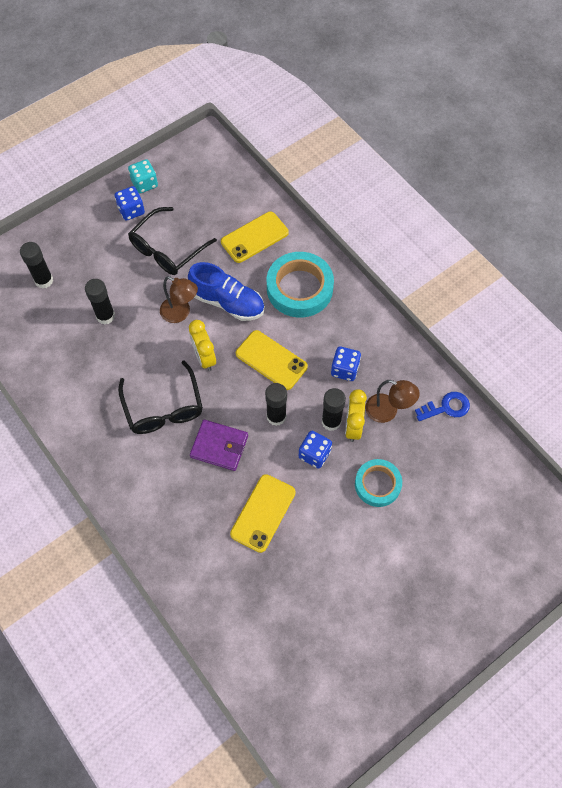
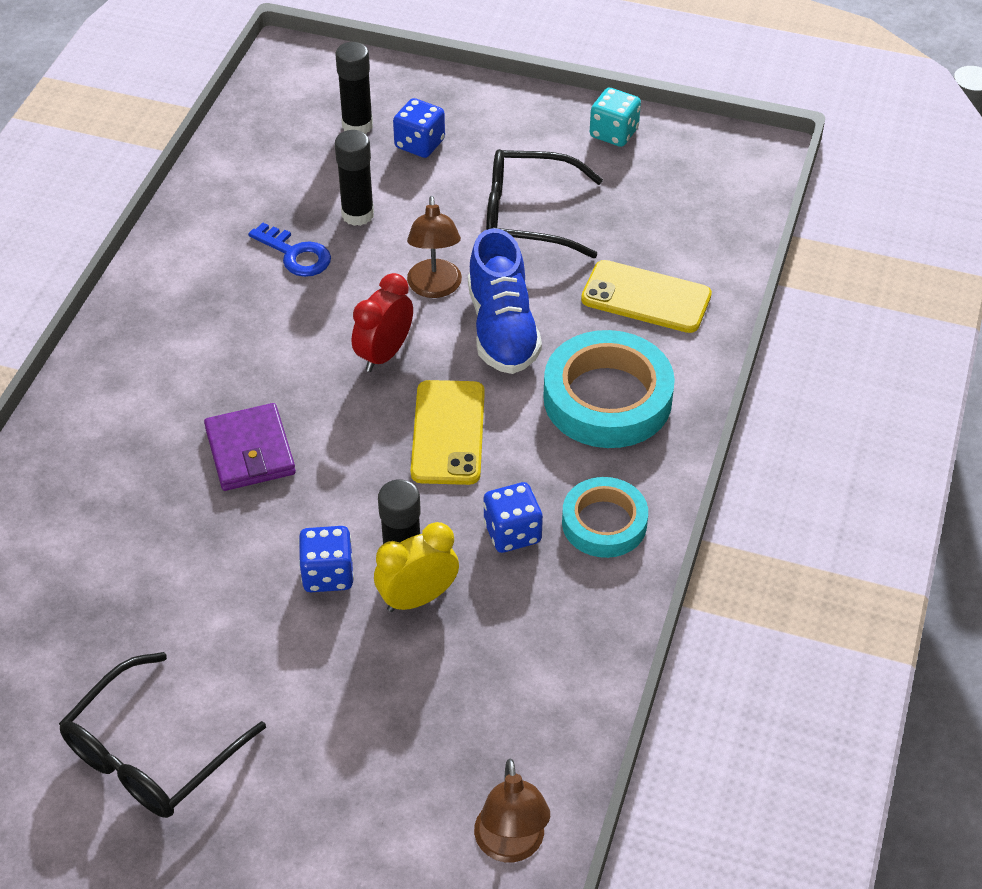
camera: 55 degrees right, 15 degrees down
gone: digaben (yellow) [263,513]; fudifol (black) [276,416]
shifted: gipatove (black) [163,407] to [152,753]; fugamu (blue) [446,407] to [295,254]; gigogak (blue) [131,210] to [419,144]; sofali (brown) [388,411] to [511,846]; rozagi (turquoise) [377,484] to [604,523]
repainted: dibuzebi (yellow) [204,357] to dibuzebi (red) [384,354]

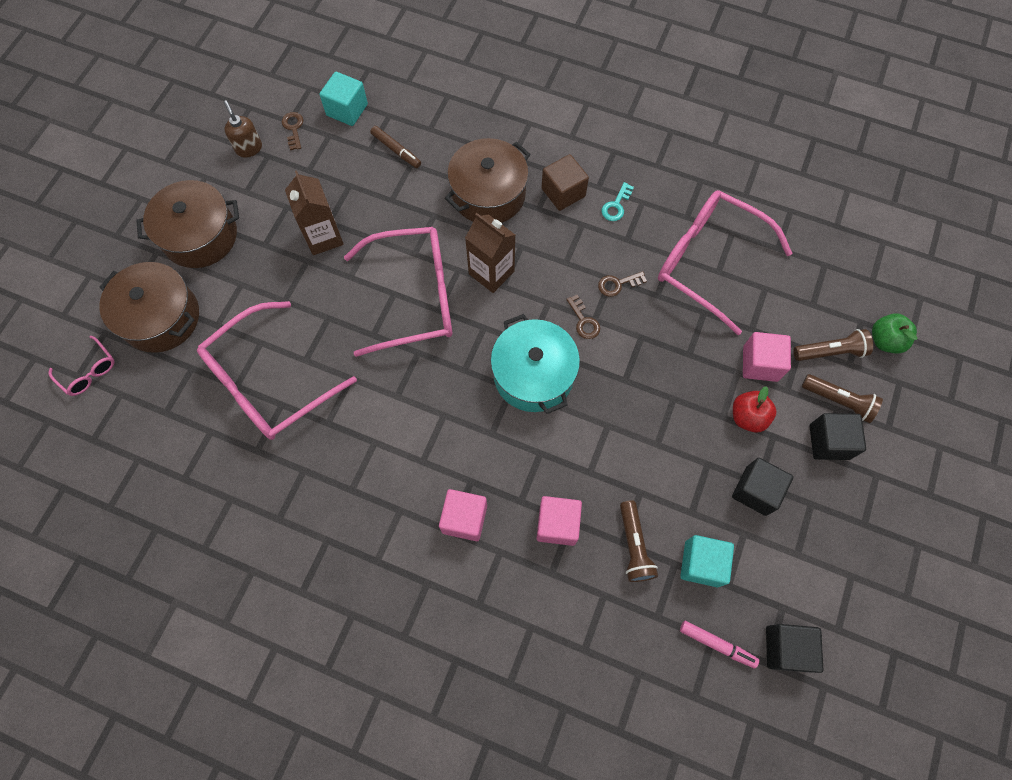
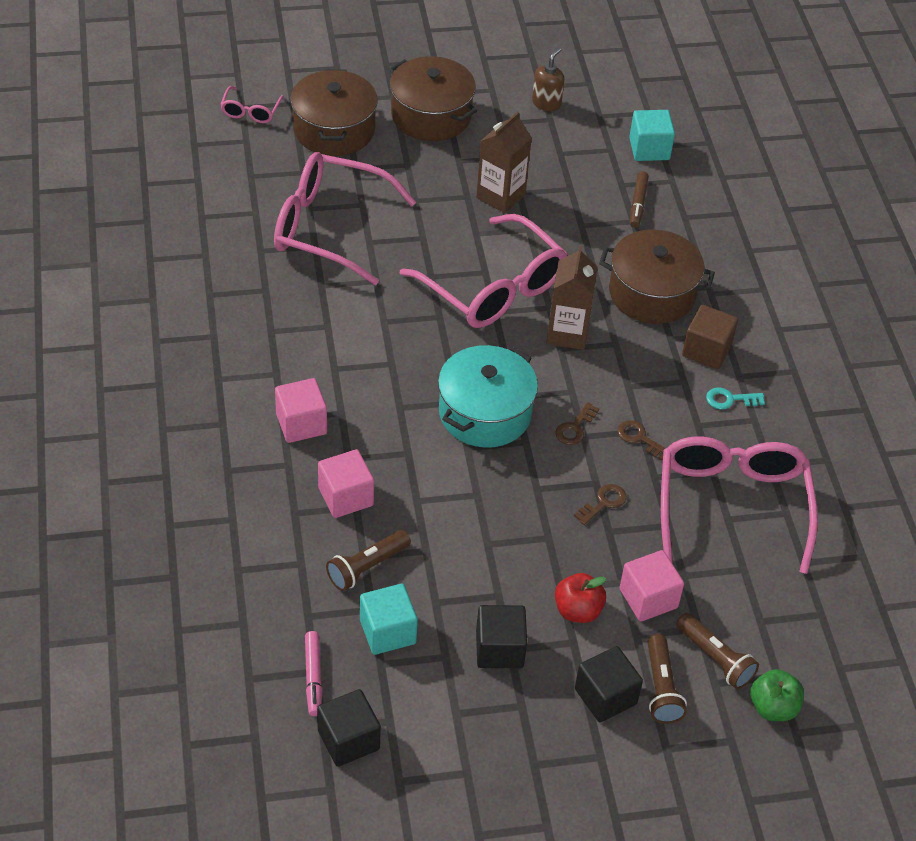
camera: 55 degrees right, 20 degrees down
shifted: fugamu (brown) [293,128] to [603,503]

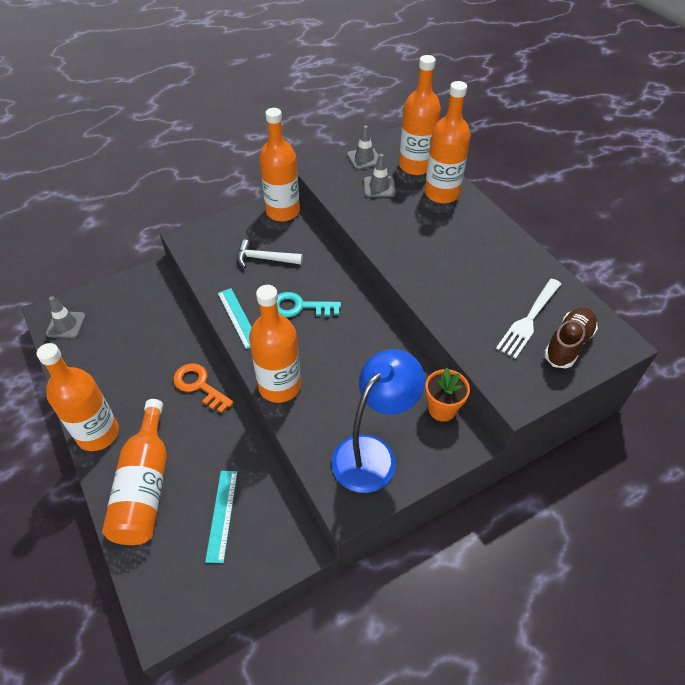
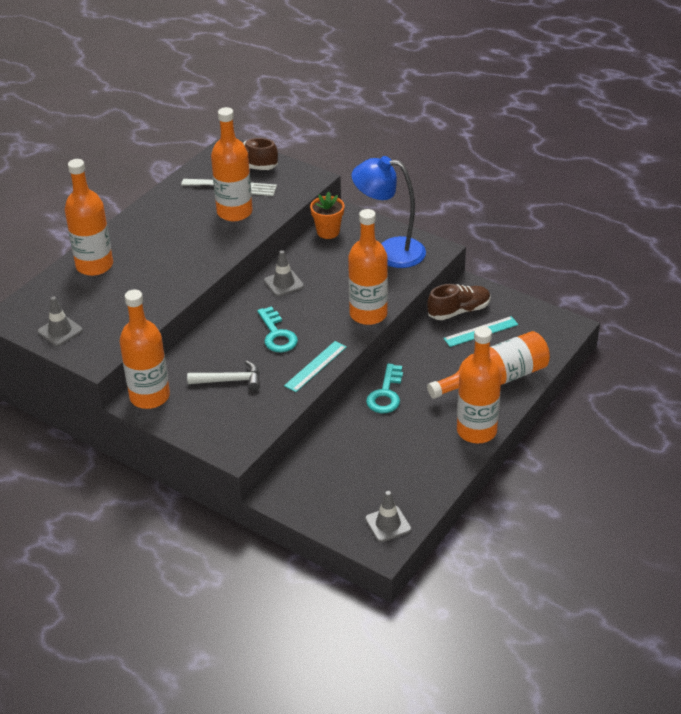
camera: 115 degrees left, 10 degrees down
new: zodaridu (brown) [459,311]
shifted: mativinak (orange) [415,166] to [234,212]; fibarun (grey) [379,187] to [284,283]
repainted: fugamu (orange) [199,386] to fugamu (turquoise) [386,394]
rotated: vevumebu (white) [265,259] = [229,380] 75 degrees counterclockwise

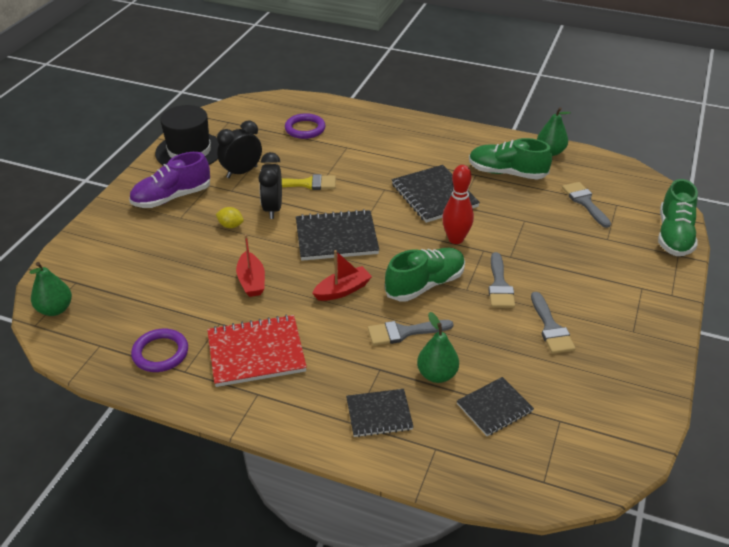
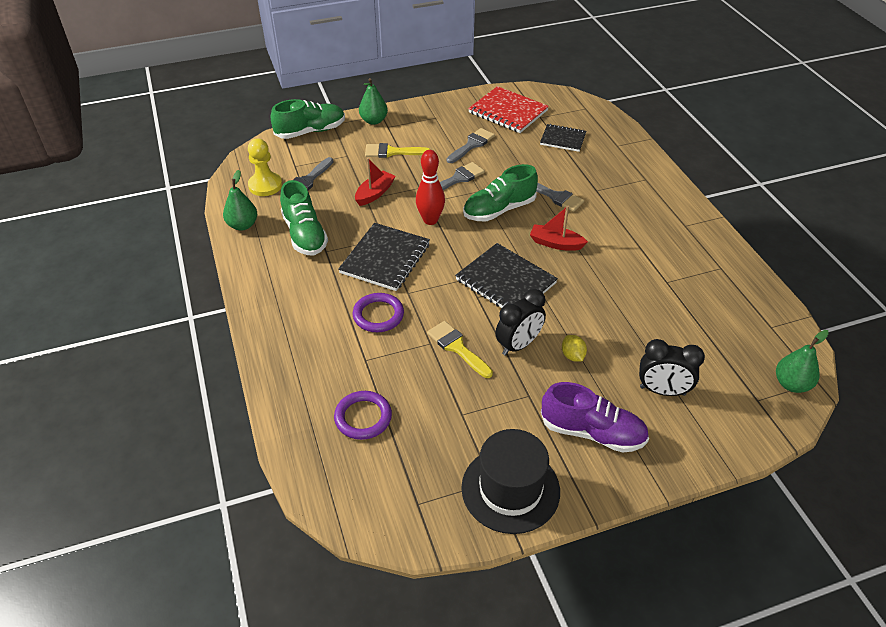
camera: 130 degrees left, 5 degrees up
gone: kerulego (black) [379,414]
new: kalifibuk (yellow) [265,185]; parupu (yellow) [392,152]
shifted: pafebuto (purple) [160,353] to [378,315]; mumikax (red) [251,281] to [374,193]; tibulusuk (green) [437,375] to [373,121]; kerulego (red) [256,352] to [508,112]; dibuzebi (black) [242,172] to [662,391]
rotated: zodaridu (green) [425,285] = [499,210] 45 degrees counterclockwise

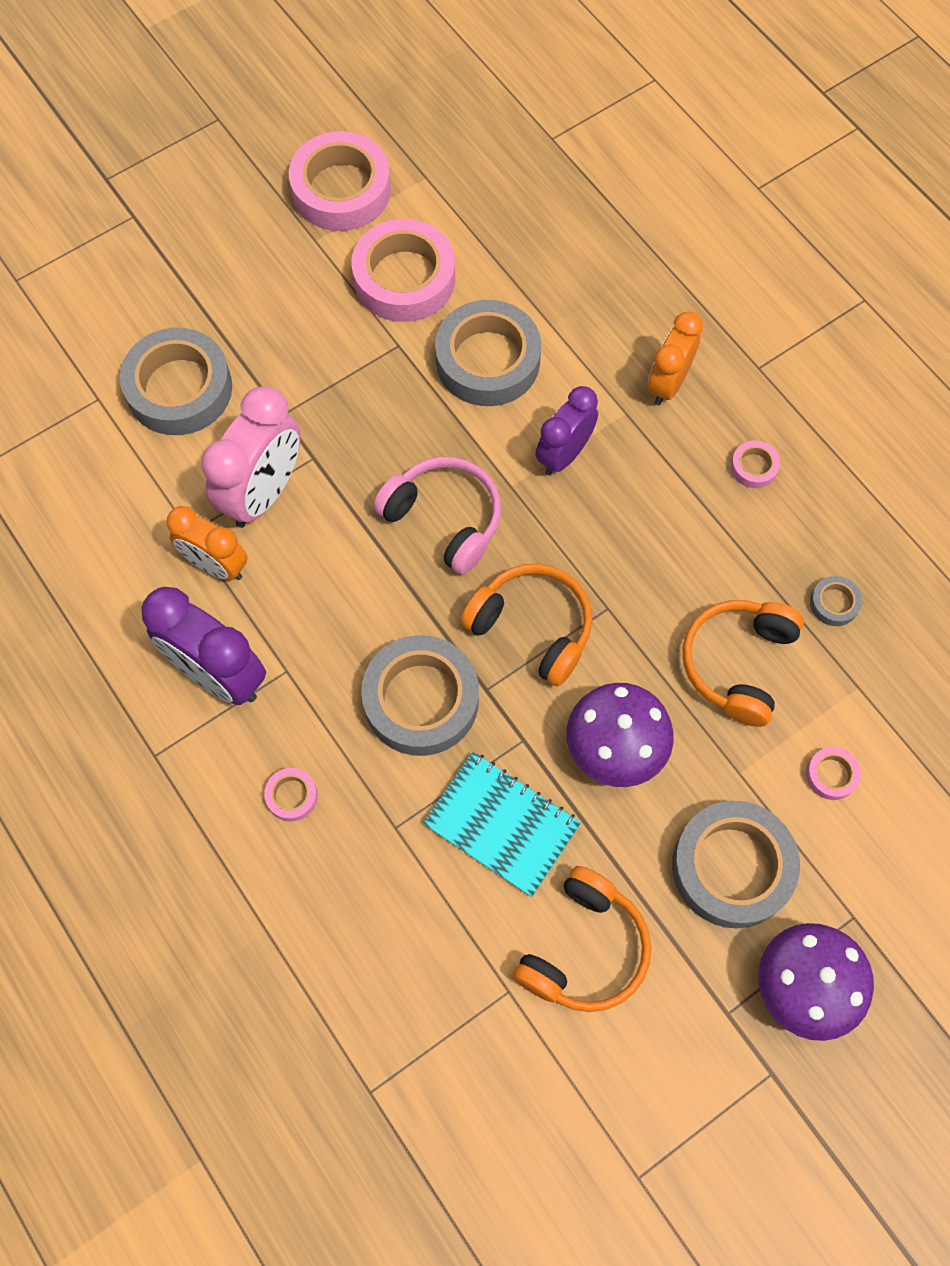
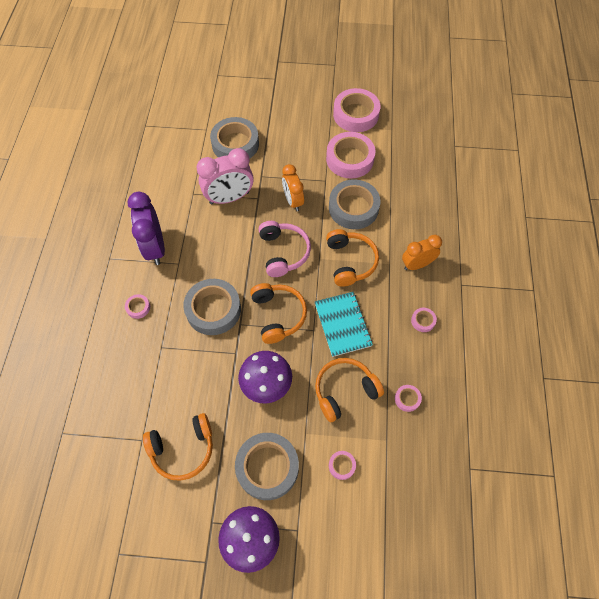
camera: 40 degrees right, 5 degrees down
shifted: dibuzebi (orange) [216,565] to [293,201]; kerulego (turquoise) [501,825] to [342,324]
swapped: dibuzebi (purple) [564,454] to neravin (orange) [350,261]
repainted: rozagi (grey) [834,603] to rozagi (pink) [407,399]

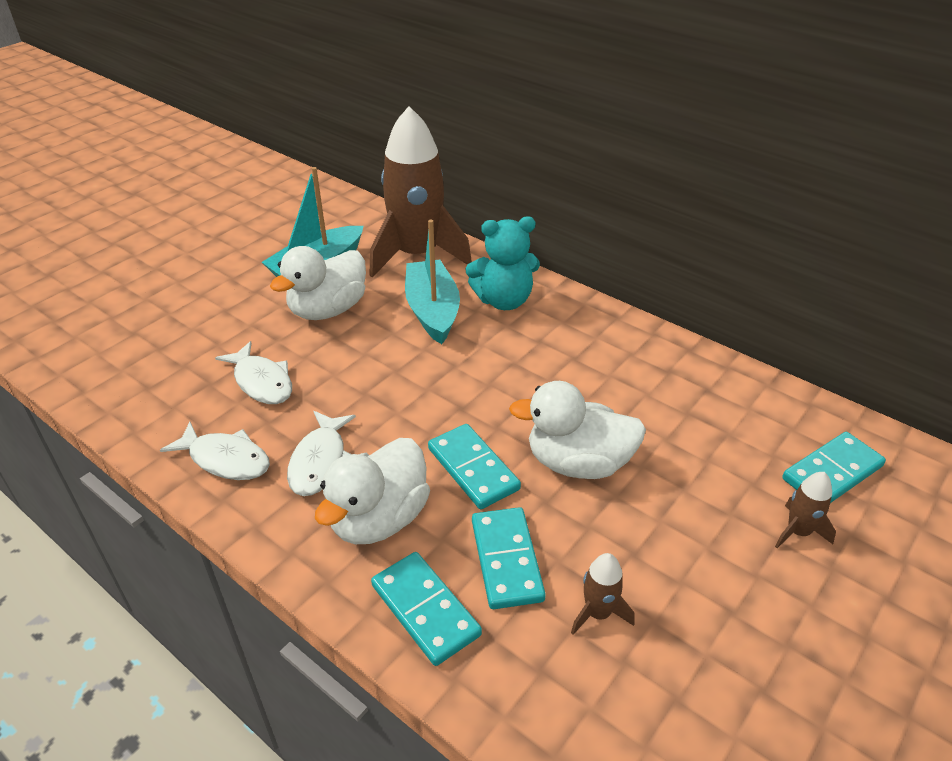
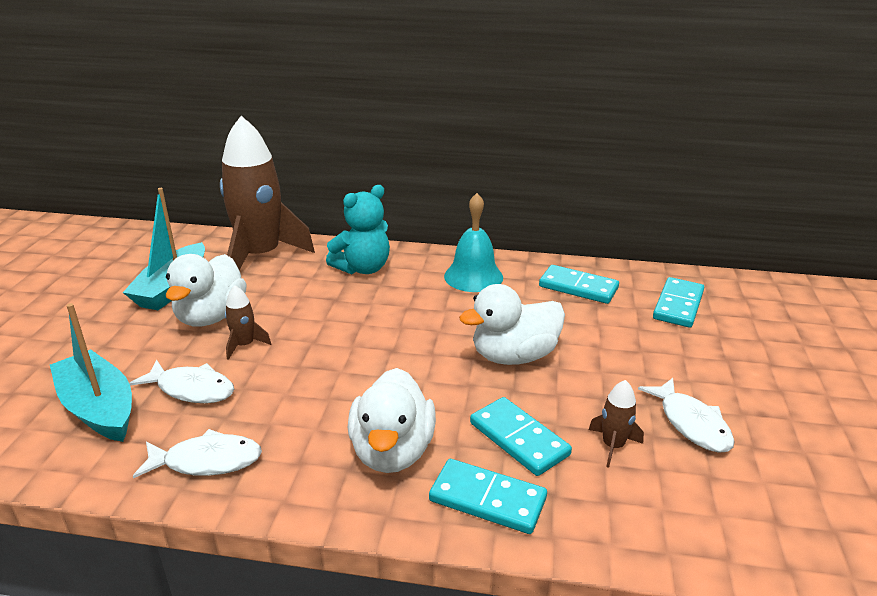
camera: 30 degrees left, 10 degrees down
new: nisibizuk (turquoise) [473,276]
shifted: mumikax (turquoise) [432,311] to [99,408]; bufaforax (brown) [798,531] to [244,345]; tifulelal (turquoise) [473,469] to [578,287]; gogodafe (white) [320,461] to [691,423]

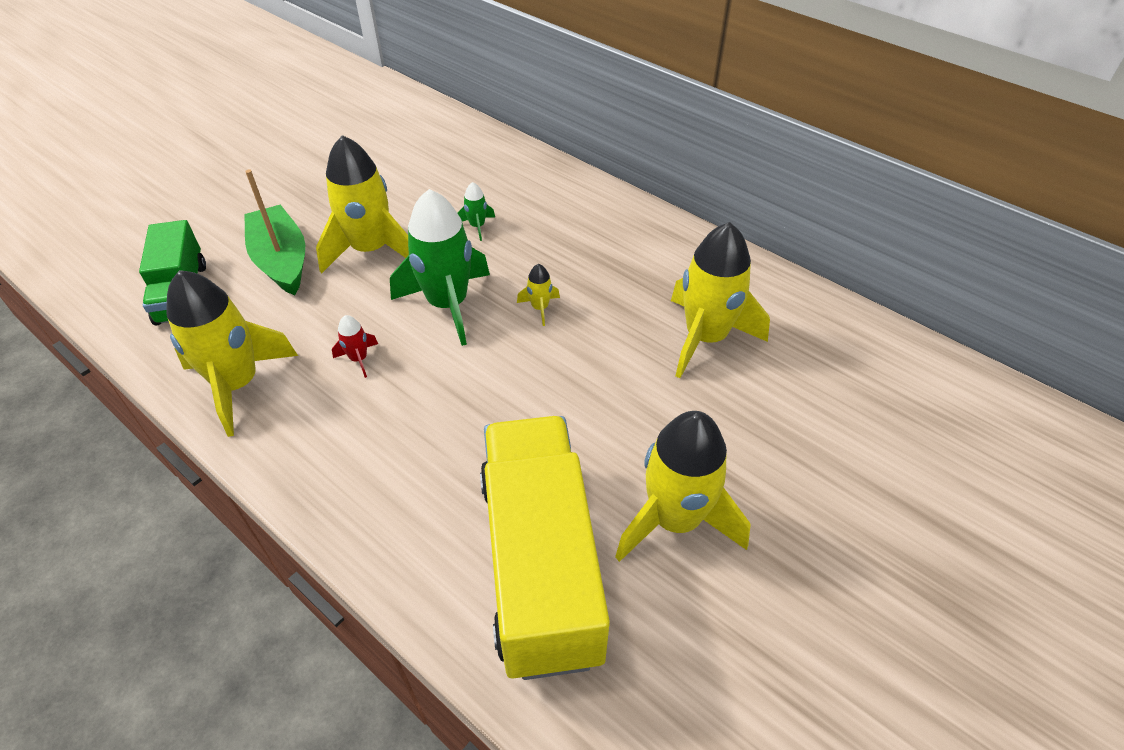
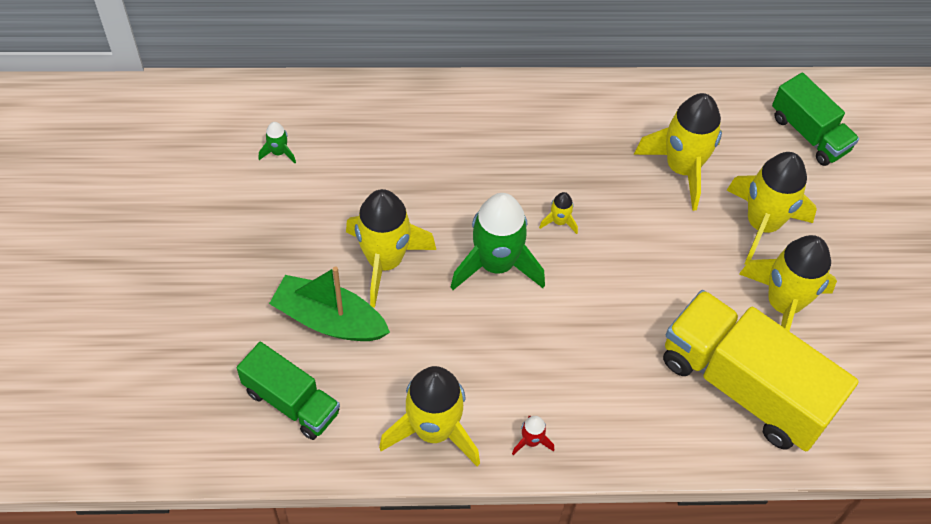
camera: 45 degrees left, 10 degrees up
new: bufaforax (yellow) [762,224]; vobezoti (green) [809,133]
shifted: bufaforax (green) [477,226] to [279,152]; bufaforax (red) [359,359] to [531,441]

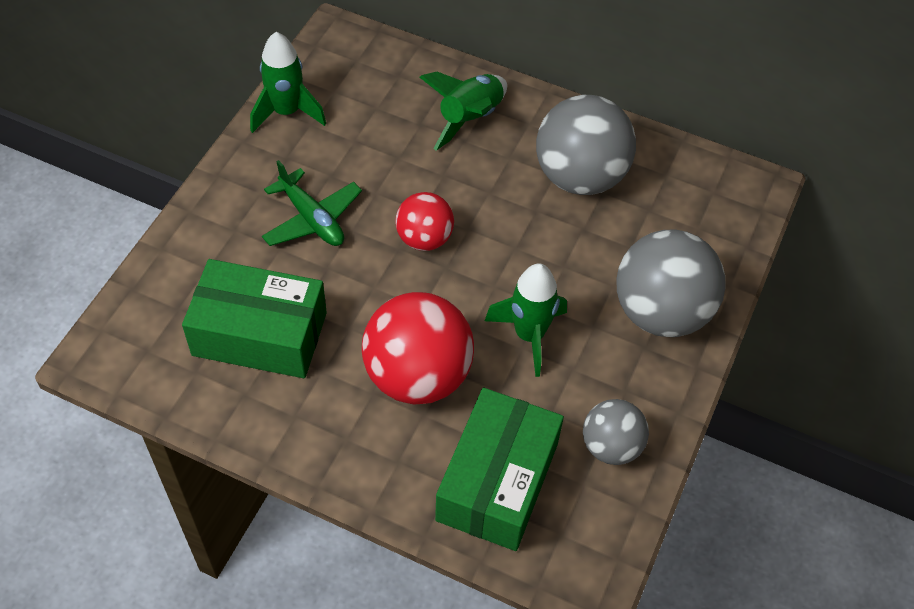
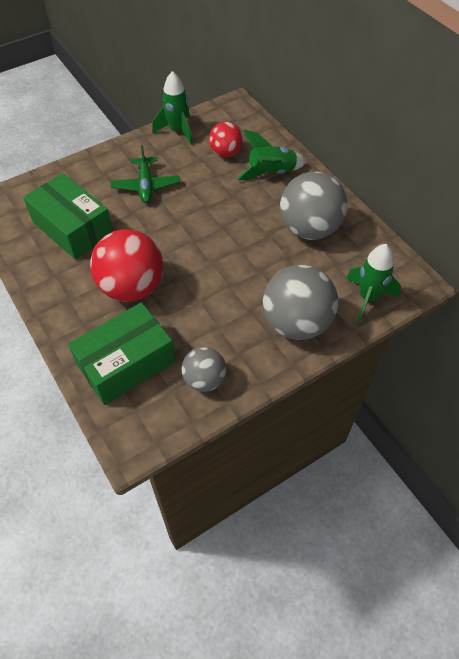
camera: 35 degrees right, 0 degrees up
shifted: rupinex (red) [424,238] to [225,153]; bufaforax (green) [529,335] to [368,298]

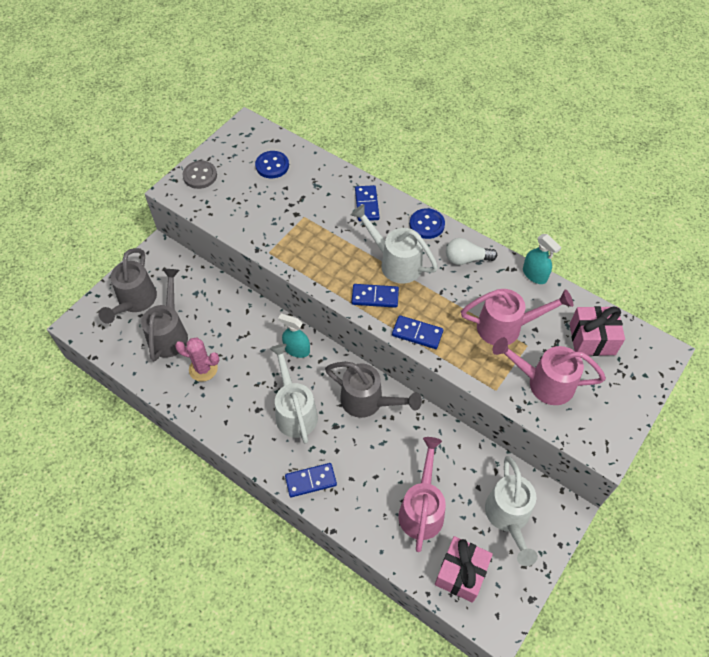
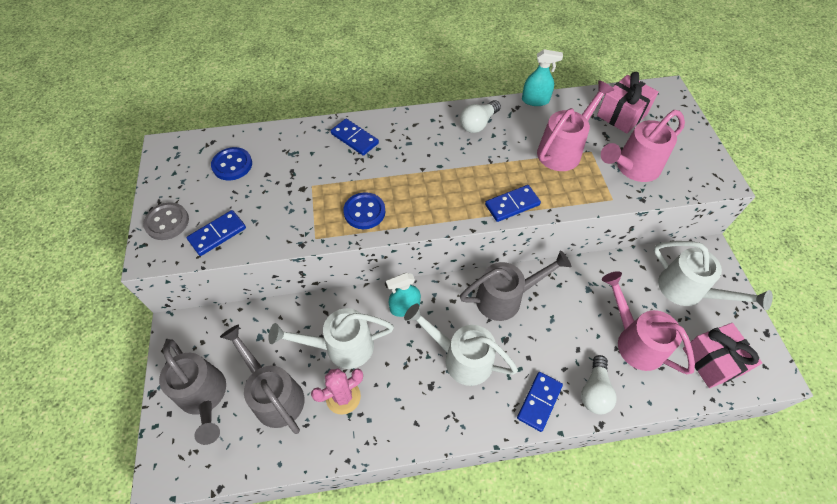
camera: 45 degrees left, 0 degrees up
new: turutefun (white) [594,391]
shifted: tifulelal (blue) [375,297] to [217,234]; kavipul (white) [395,262] to [341,347]; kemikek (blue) [427,225] to [364,212]

